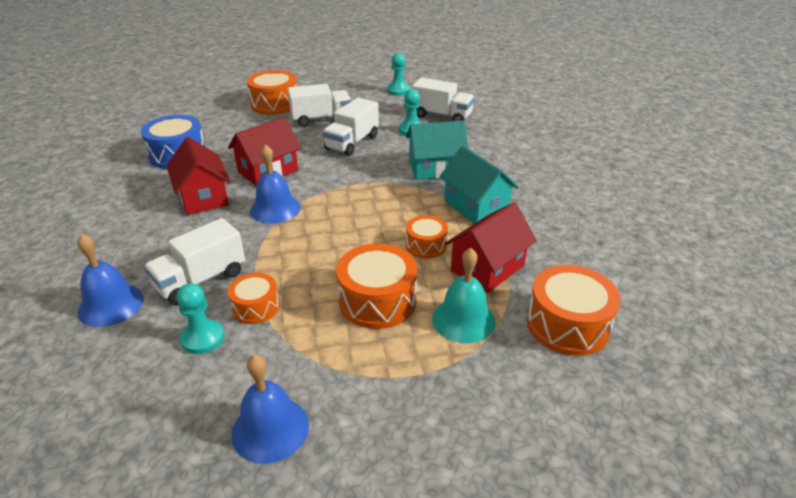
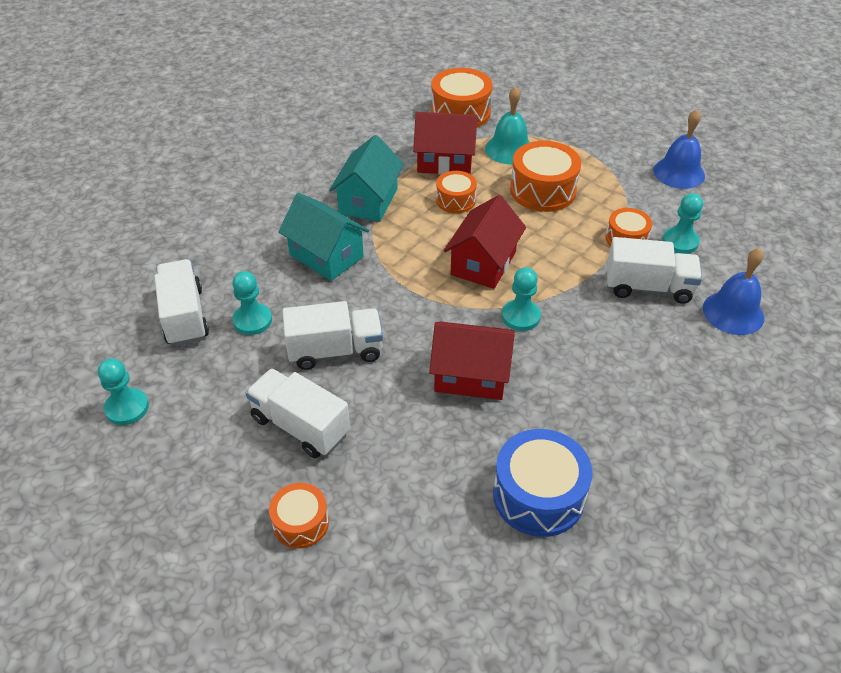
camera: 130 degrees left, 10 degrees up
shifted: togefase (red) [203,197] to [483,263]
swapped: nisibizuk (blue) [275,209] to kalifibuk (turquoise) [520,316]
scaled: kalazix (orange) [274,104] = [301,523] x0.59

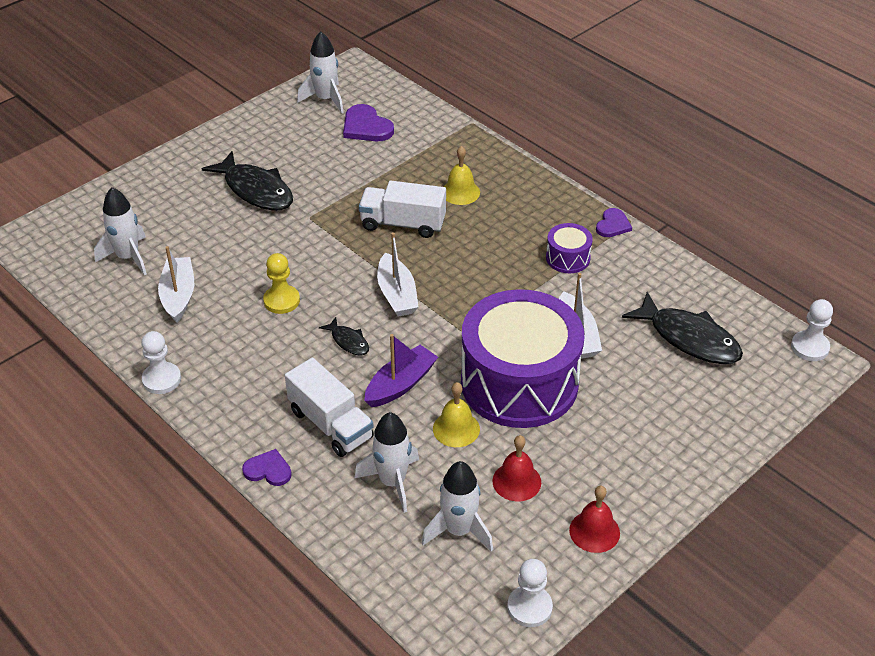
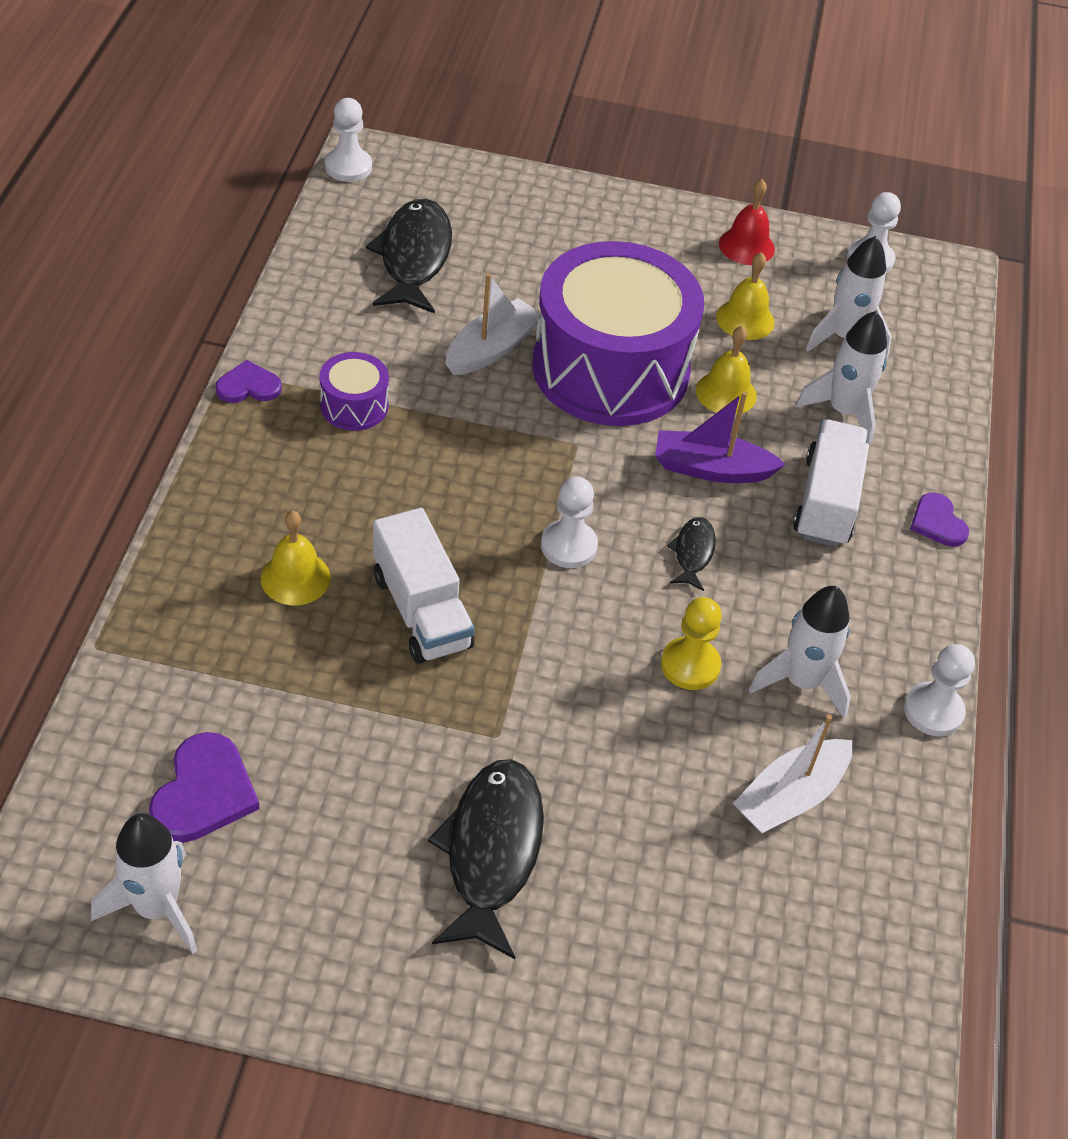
camera: 130 degrees left, 5 degrees up
shifted: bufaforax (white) [128,257] to [802,682]
swapped: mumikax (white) [397,294] to kalifibuk (white) [568,546]
repainted: nisibizuk (red) [516,481] to nisibizuk (yellow) [745,319]

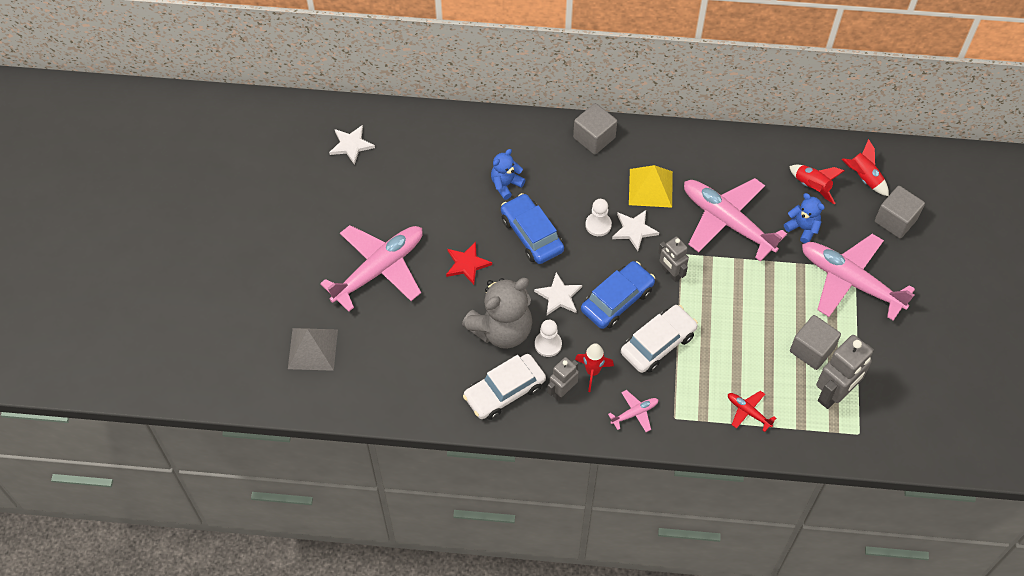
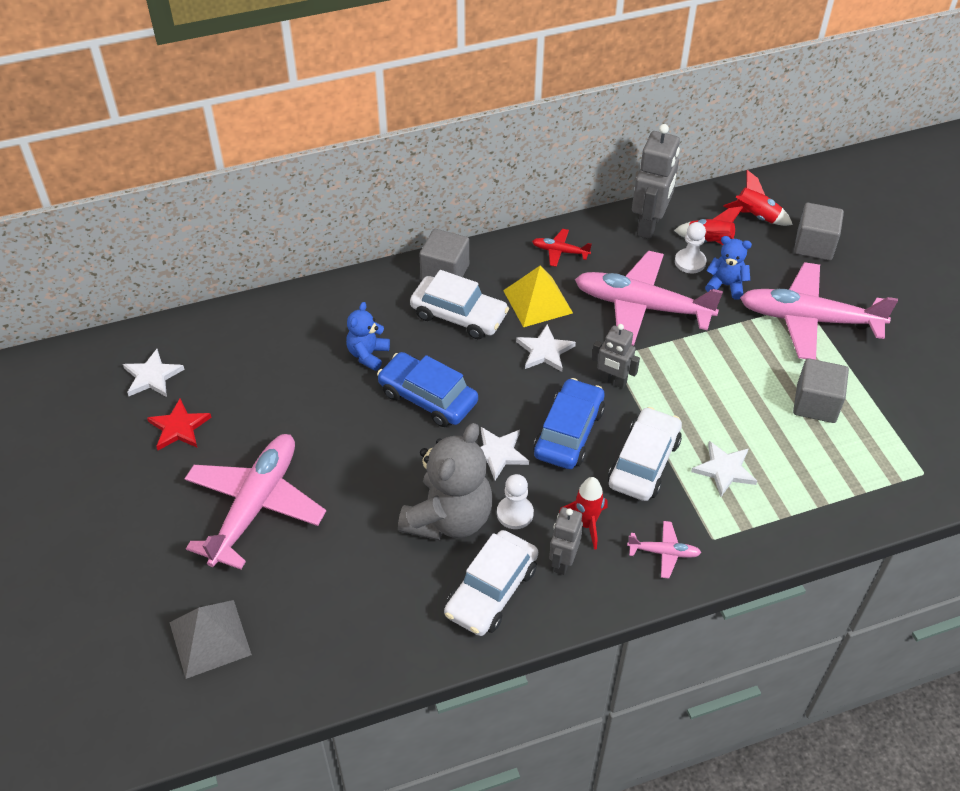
camera: 25 degrees left, 10 degrees down
new: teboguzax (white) [459,315]; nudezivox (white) [724,470]
shifted: nudezivox (red) [467,264] to [179,427]; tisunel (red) [748,412] to [560,251]; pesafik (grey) [834,394] to [649,225]; kalifibuk (white) [598,225] to [690,262]
rotated: tisunel (pink) [634,413] = [663,552] 60 degrees clockwise

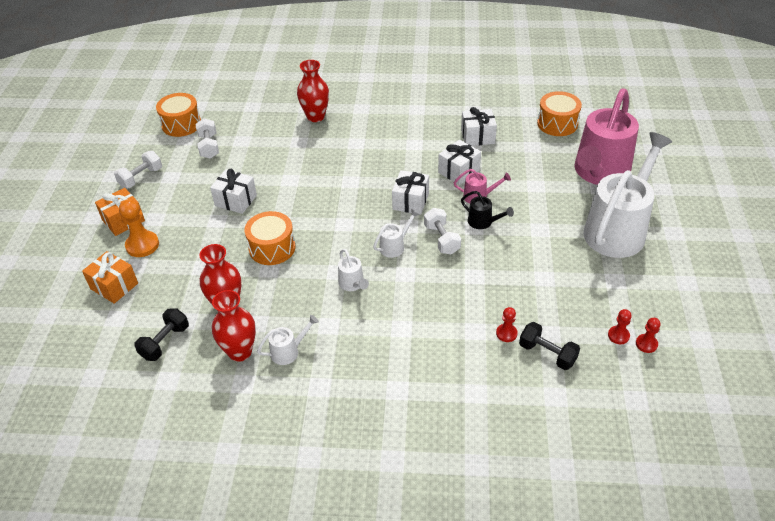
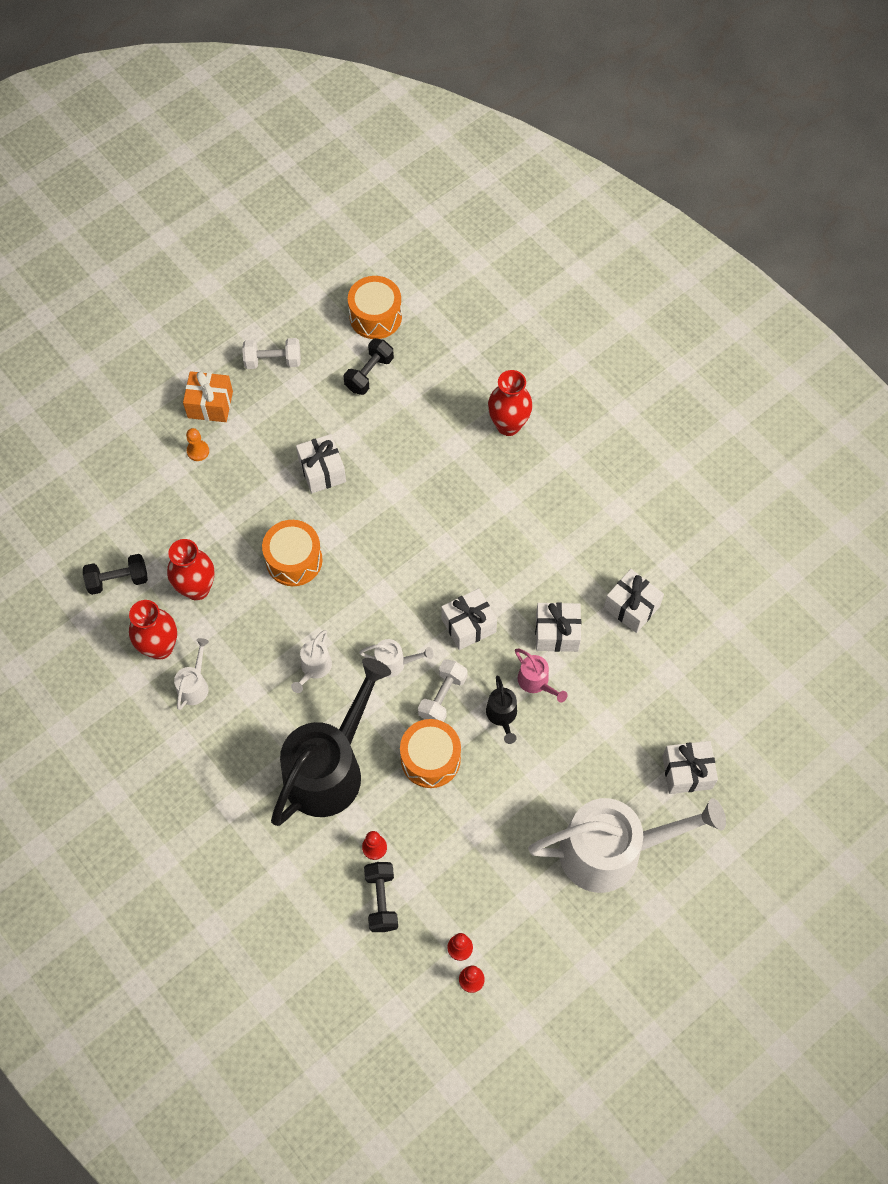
camera: 45 degrees right, 20 degrees up
gone: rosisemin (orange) [114,286]
new: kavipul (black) [330,767]
shifted: kalazix (orange) [557,123] to [430,759]
swapped: kavipul (pink) [599,173] to rosisemin (white) [687,772]
repainted: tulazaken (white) [209,146] to tulazaken (black) [369,374]
rotated: kavipul (white) [289,351] = [195,685] 90 degrees counterclockwise
scaled: kalifibuk (orange) [142,245] = [198,451] x0.57

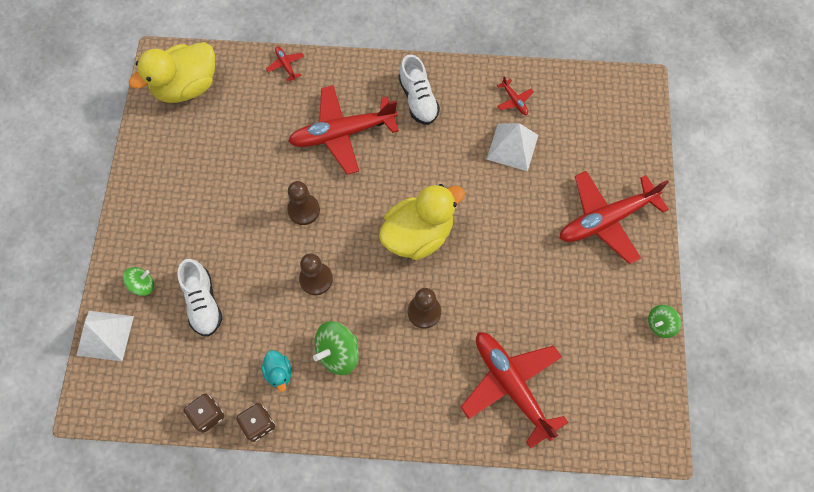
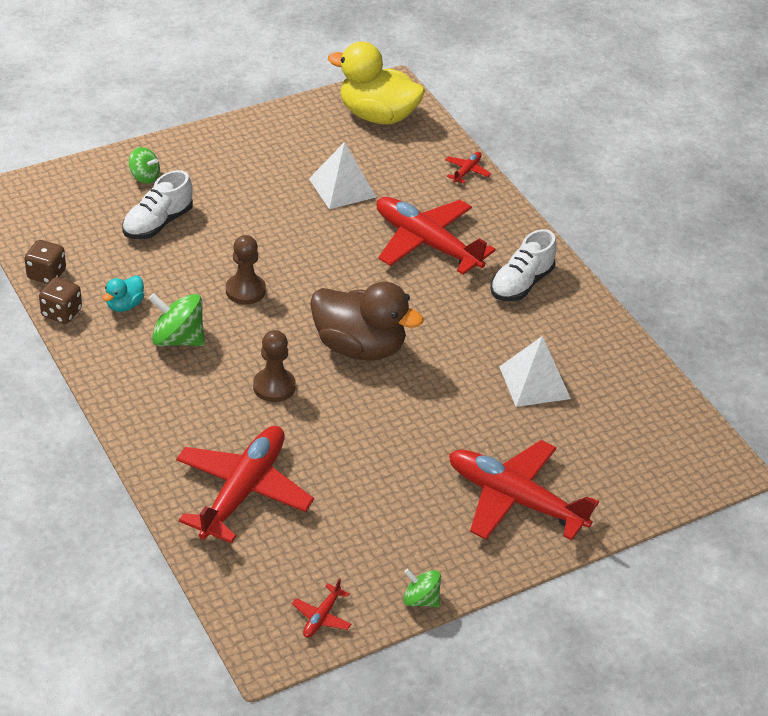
camera: 55 degrees right, 25 degrees down
gone: kalifibuk (brown) [303,210]
shifted: tisunel (red) [514,100] to [322,616]; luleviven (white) [105,335] to [342,188]
repainted: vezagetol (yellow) [418,234] to vezagetol (brown) [359,347]

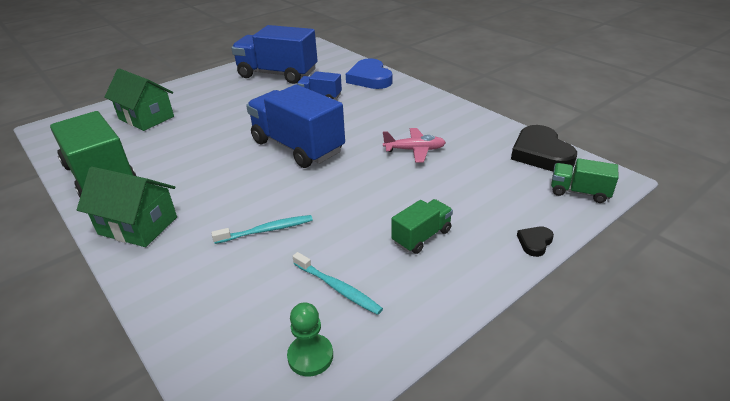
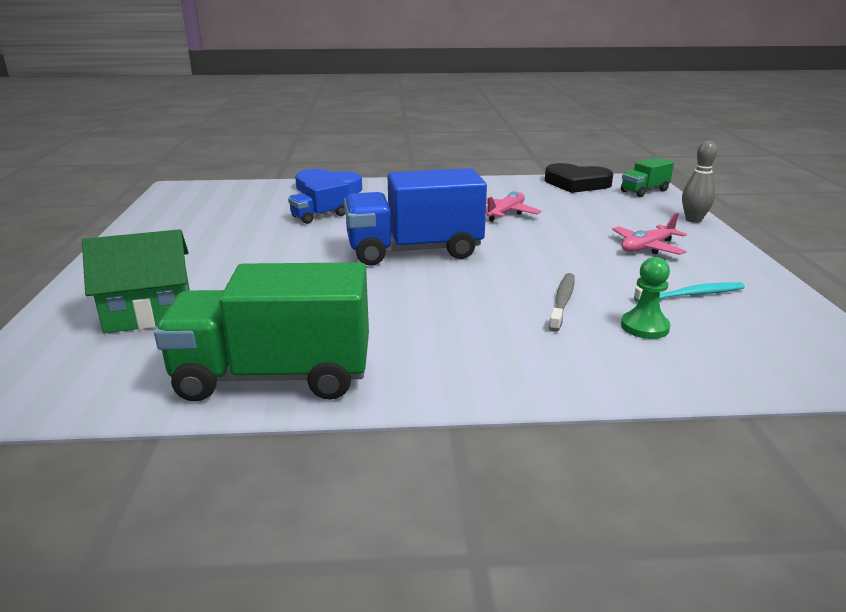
camera: 55 degrees left, 10 degrees down
gone: togefase (green) [138,225]; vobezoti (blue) [277,74]
shifted: kalifibuk (green) [310,356] to [644,327]
swapped: vobezoti (green) [421,236] to tisunel (pink) [647,247]; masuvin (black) [535,242] to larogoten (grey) [693,220]
repainted: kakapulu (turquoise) [266,230] to kakapulu (grey) [562,302]

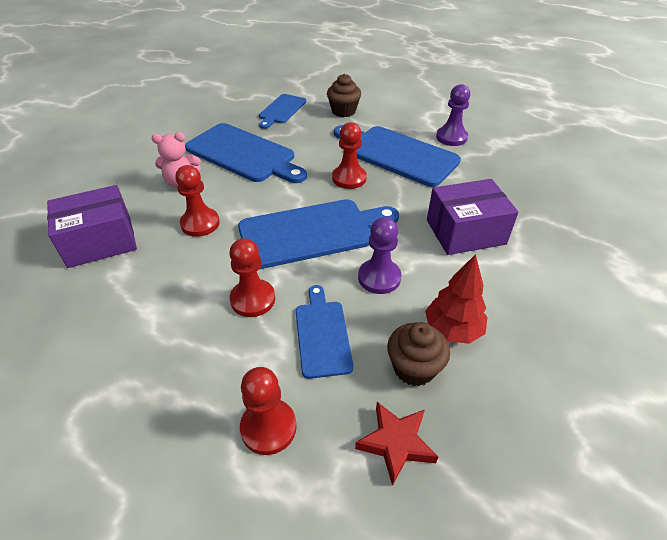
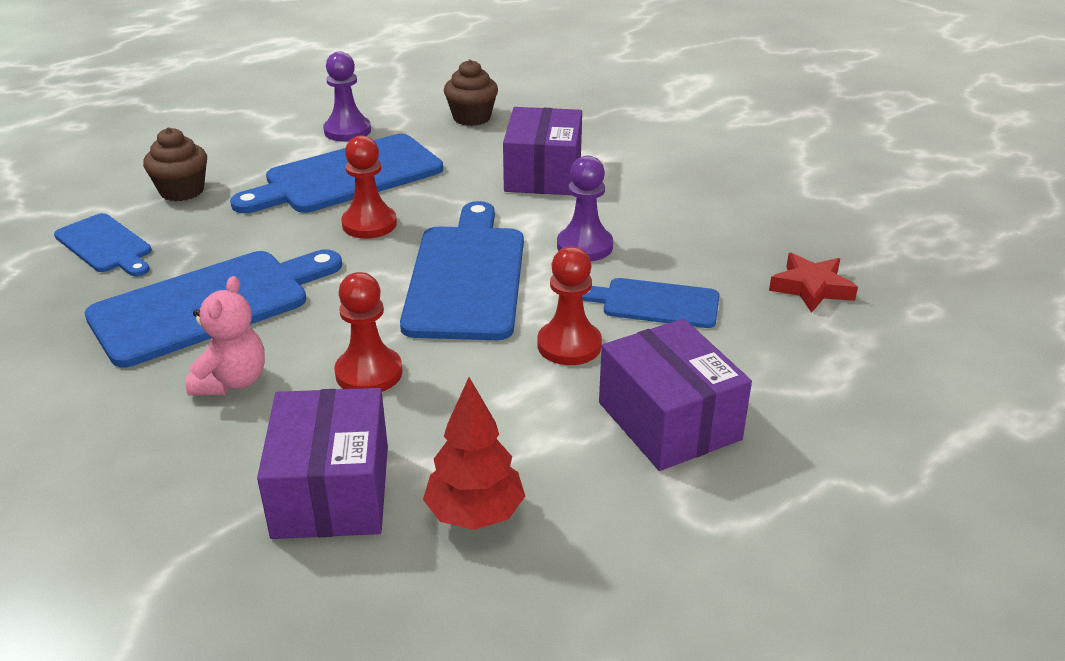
camera: 70 degrees left, 10 degrees down
gone: kalifibuk (red) [268,427]
new: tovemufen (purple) [669,421]
shifted: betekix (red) [452,330] to [475,514]; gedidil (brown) [414,368] to [471,117]

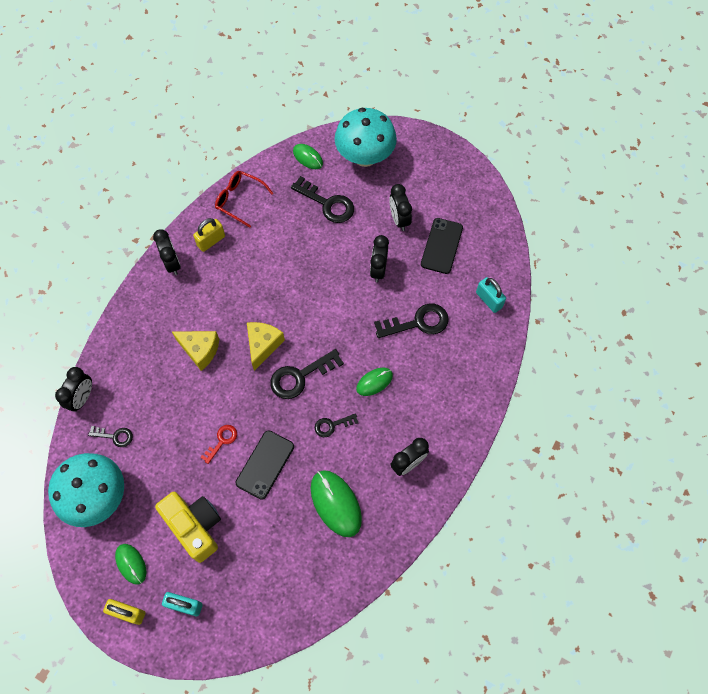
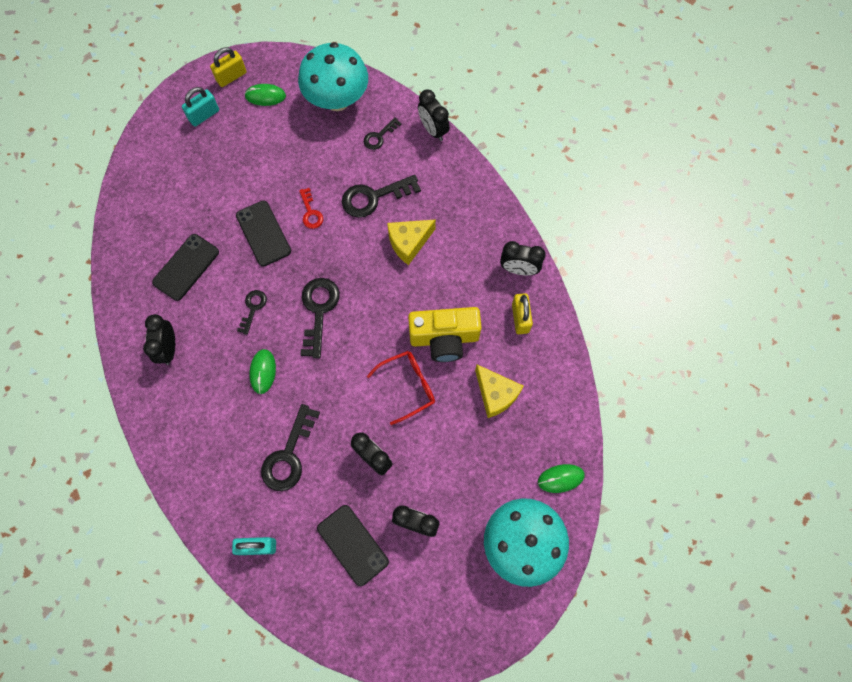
camera: 125 degrees right, 5 degrees up
shifted: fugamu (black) [327,204] to [374,197]; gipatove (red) [239,200] to [408,386]; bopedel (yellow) [195,526] to [444,338]; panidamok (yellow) [263,345] to [495,394]
swapped: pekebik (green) [336,503] to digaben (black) [186,267]

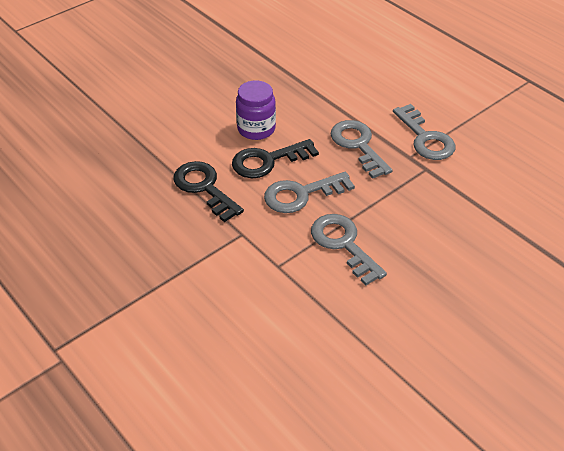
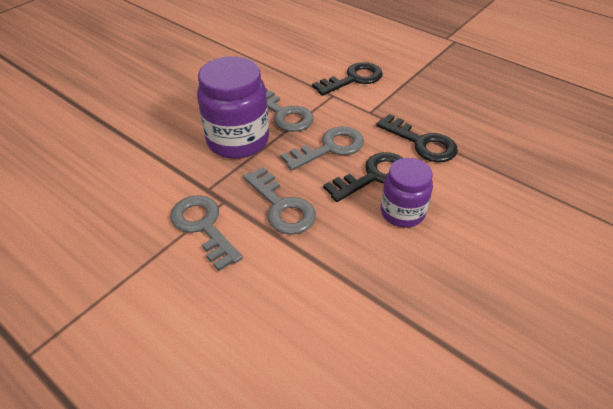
camera: 170 degrees right, 0 degrees up
new: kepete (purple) [238,140]; fugamu (black) [353,79]

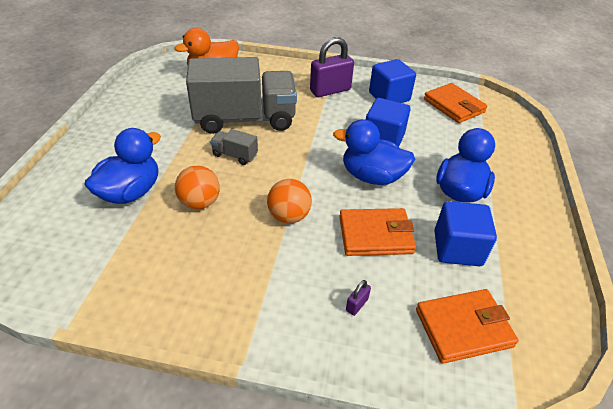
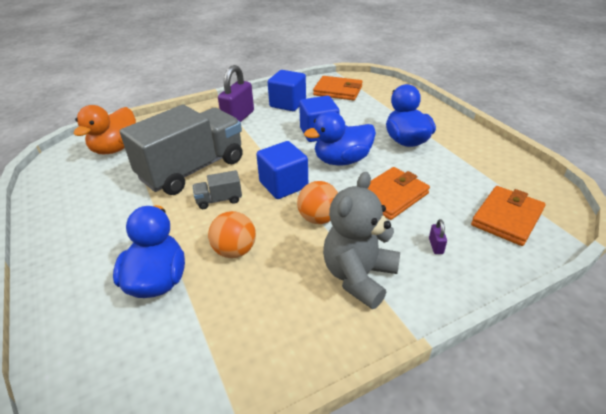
camera: 35 degrees left, 5 degrees down
new: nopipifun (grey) [359,276]
shifted: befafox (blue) [457,248] to [283,185]

